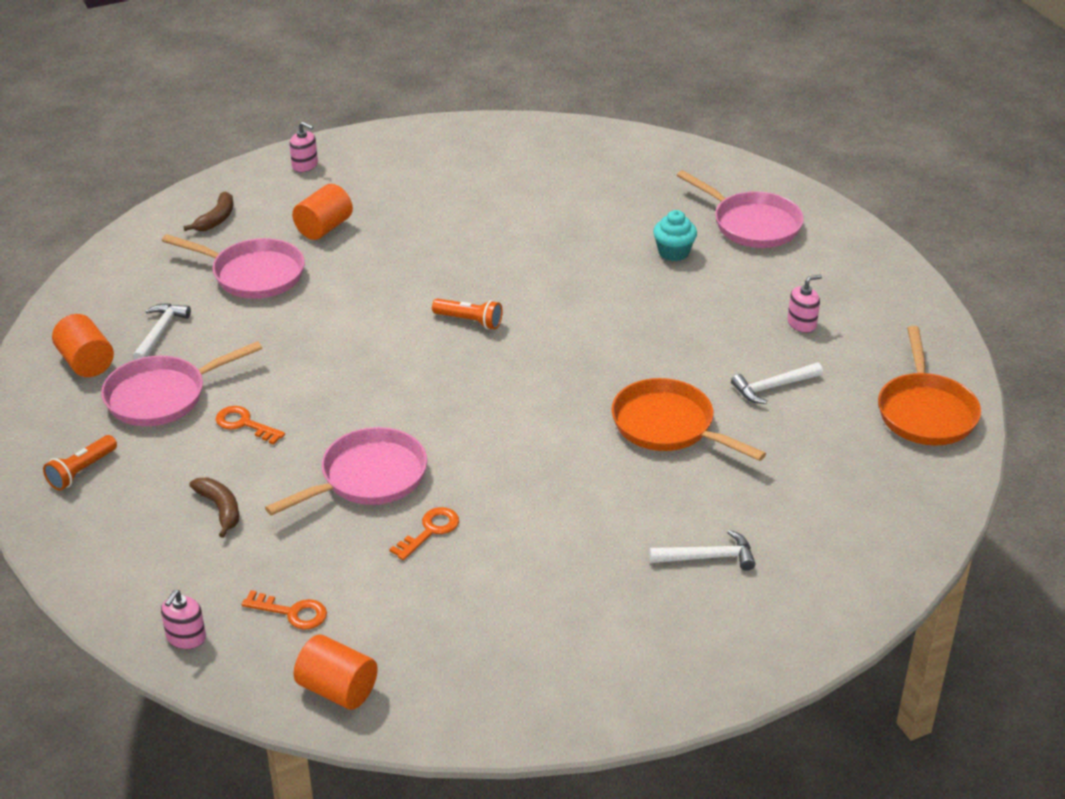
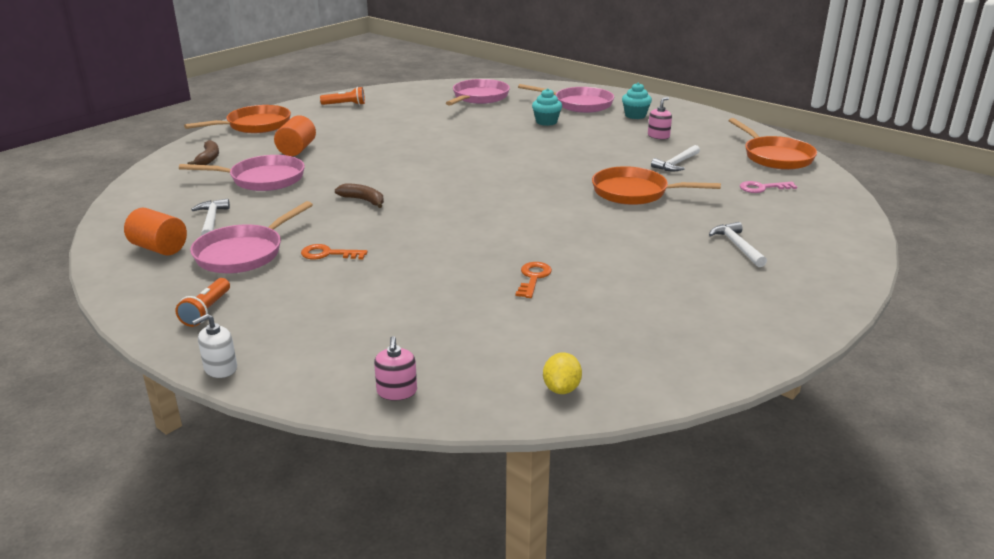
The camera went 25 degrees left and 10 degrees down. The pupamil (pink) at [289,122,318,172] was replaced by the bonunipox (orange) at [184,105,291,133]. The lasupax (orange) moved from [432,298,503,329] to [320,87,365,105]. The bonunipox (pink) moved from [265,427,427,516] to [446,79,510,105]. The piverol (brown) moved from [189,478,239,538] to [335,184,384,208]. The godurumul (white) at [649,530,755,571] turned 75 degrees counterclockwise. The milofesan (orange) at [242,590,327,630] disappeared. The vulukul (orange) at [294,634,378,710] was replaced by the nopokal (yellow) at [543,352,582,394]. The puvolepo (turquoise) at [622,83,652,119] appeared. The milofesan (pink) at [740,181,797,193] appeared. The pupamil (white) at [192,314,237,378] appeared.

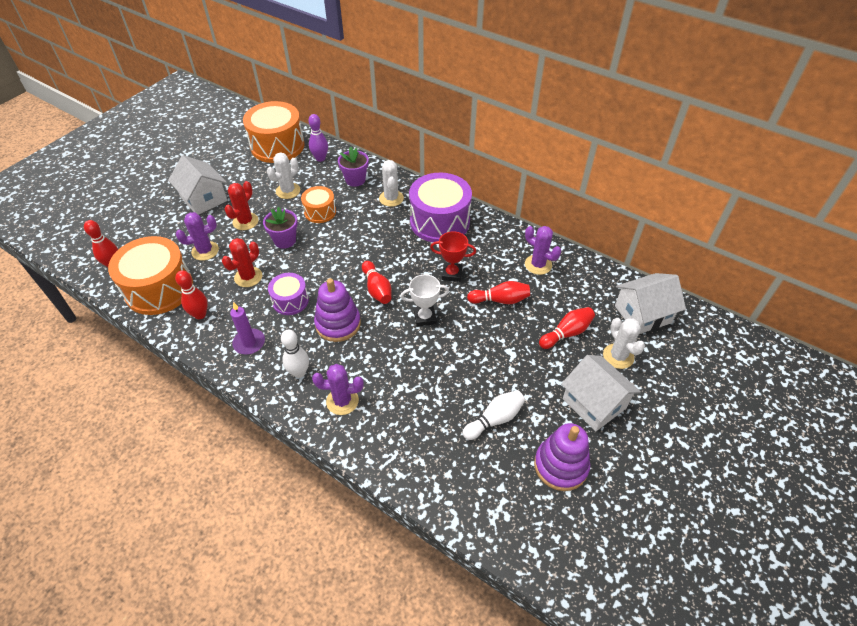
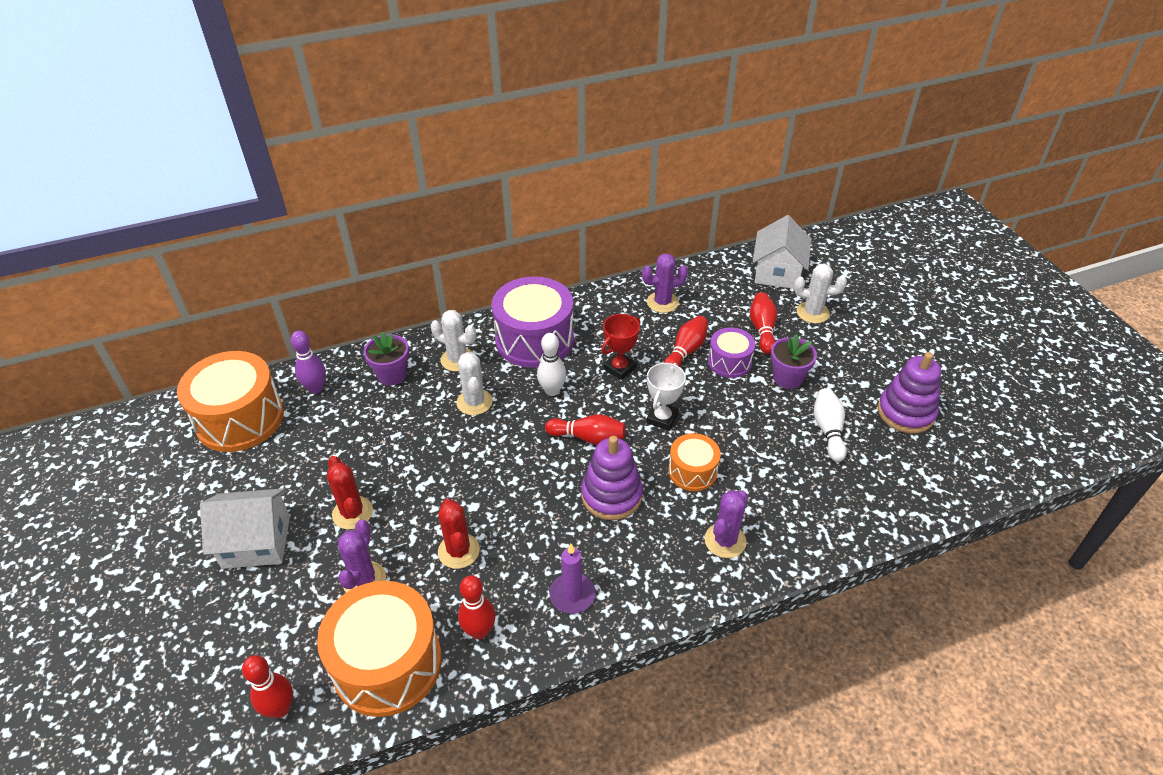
The camera went 55 degrees left and 5 degrees down. The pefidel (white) moved from [267,152,300,199] to [457,352,493,415]. The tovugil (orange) moved from [301,186,336,223] to [668,433,721,491]. The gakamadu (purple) moved from [263,207,298,249] to [771,334,817,389]. The tovugil (purple) moved from [268,273,309,315] to [708,328,755,378]. The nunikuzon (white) moved from [281,330,309,378] to [537,333,566,396]. The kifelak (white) at [561,355,641,431] disappeared.

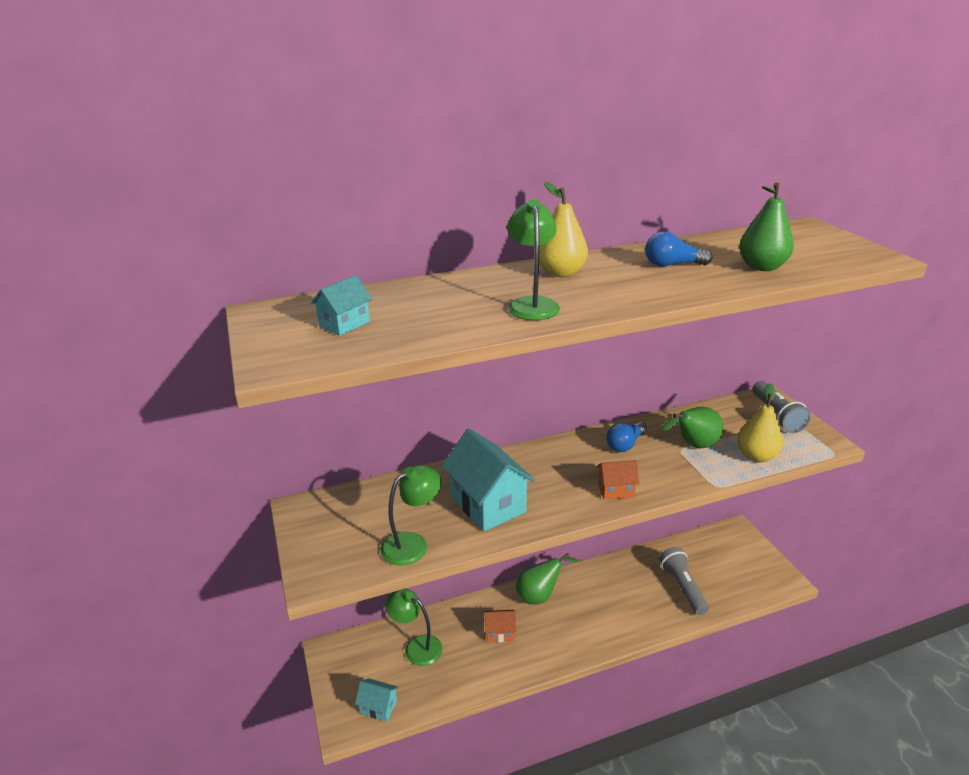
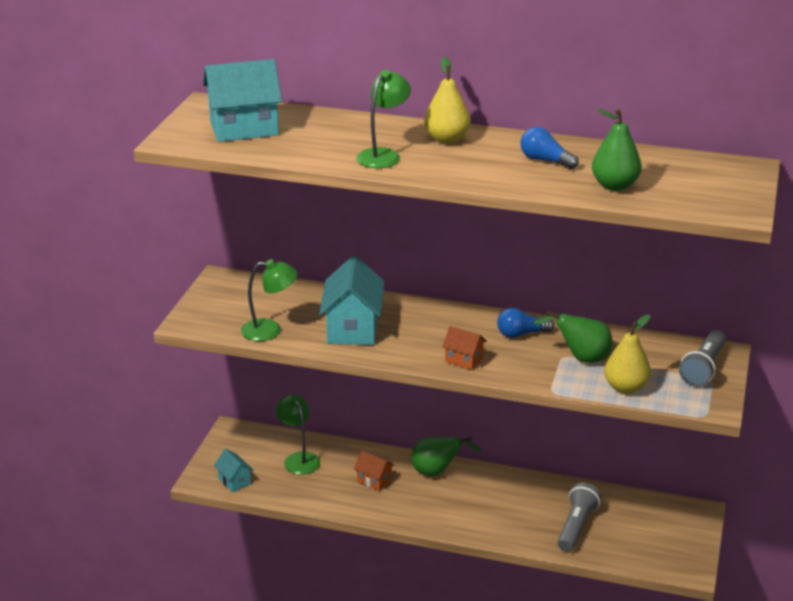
The camera went 35 degrees right and 0 degrees up. The kifelak (turquoise) at [311,275,372,336] changed to 1.97 times the size.

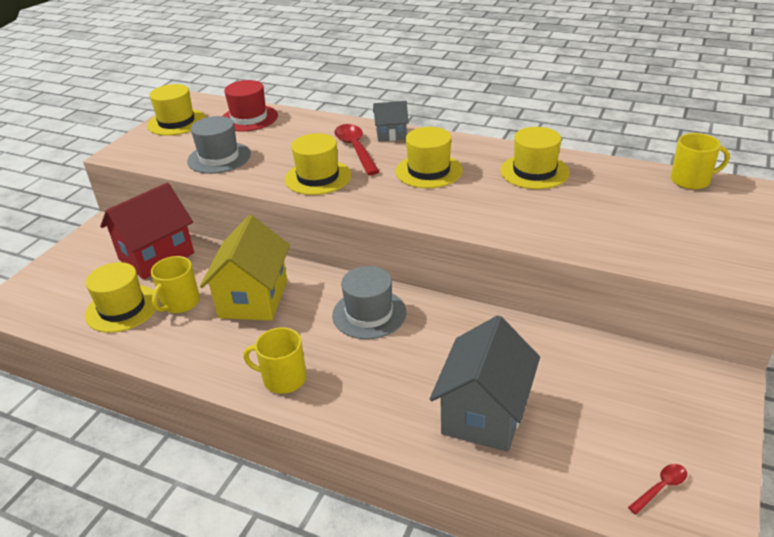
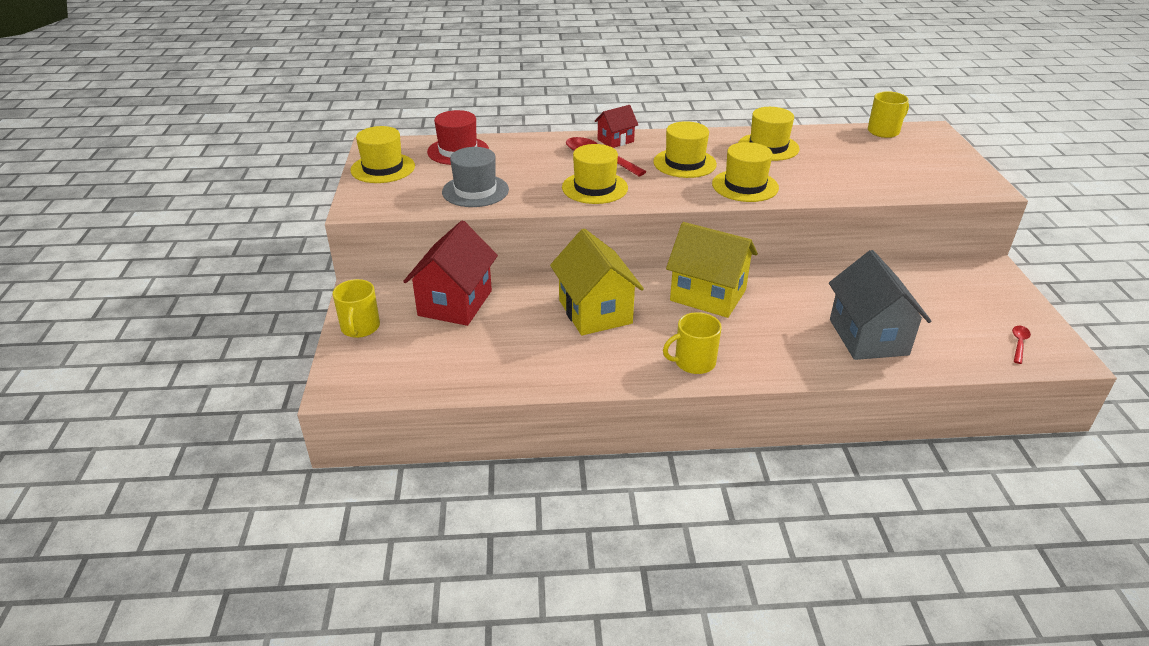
The camera went 30 degrees left and 0 degrees up. The kifelak (grey) at [373,101,409,142] became the kifelak (red) at [594,105,638,148]. The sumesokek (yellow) moved from [151,256,200,313] to [332,279,380,338]. The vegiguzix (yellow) moved from [85,262,159,333] to [712,142,779,202]. The vegiguzix (grey) at [332,266,406,339] was replaced by the kifelak (yellow) at [666,222,758,318].

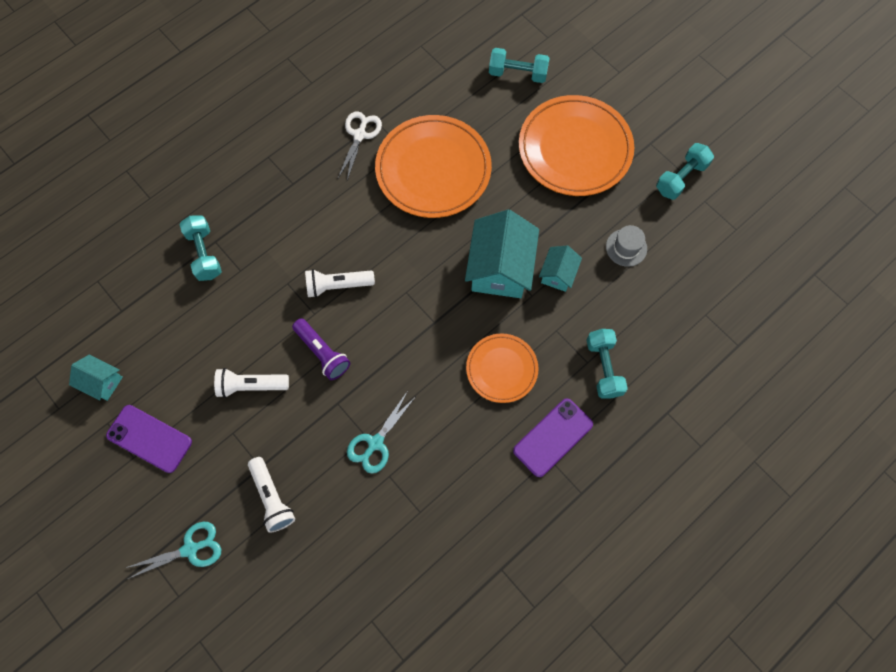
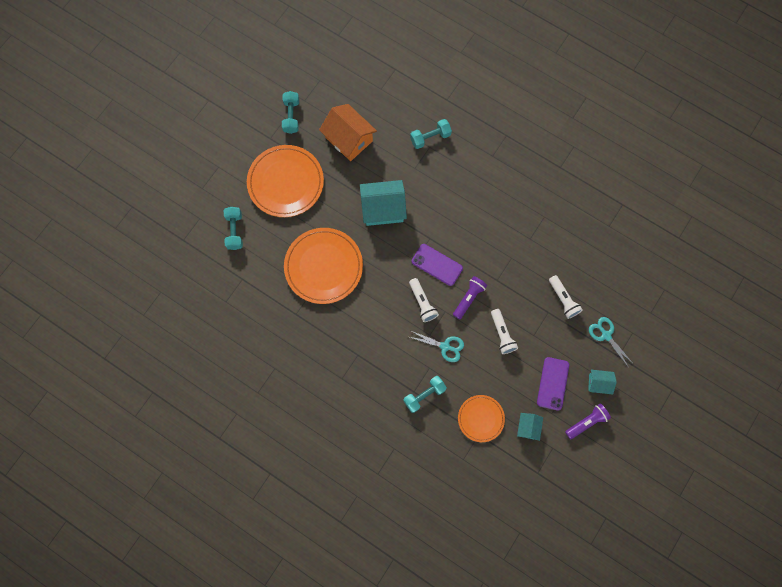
The camera went 105 degrees left and 5 degrees up. The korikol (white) at [338,111,382,180] disappeared. The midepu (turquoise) at [656,143,714,200] turned 60 degrees clockwise. The vegiguzix (grey) at [606,225,647,267] was replaced by the kifelak (orange) at [319,104,377,161]. The kifelak (turquoise) moved from [539,245,582,292] to [588,370,617,395]. The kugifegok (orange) moved from [466,333,538,403] to [458,395,505,442]. The korikol (turquoise) moved from [347,392,415,473] to [410,331,464,362]. The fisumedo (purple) moved from [513,398,593,477] to [412,244,463,286]. The lasupax (white) at [248,457,295,532] turned 105 degrees clockwise. The lasupax (purple) at [565,403,611,439] appeared.

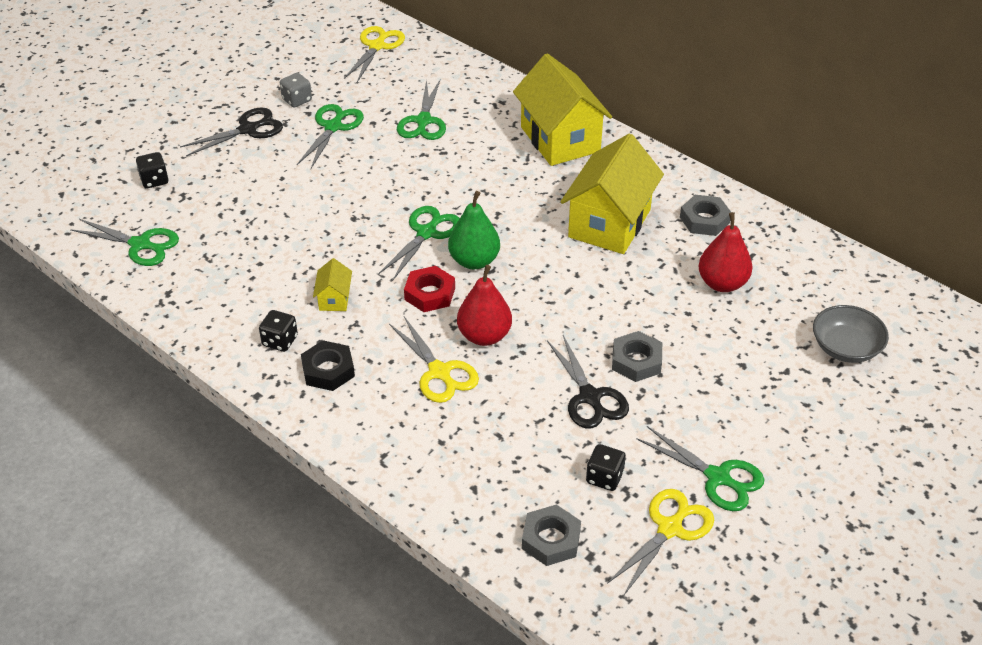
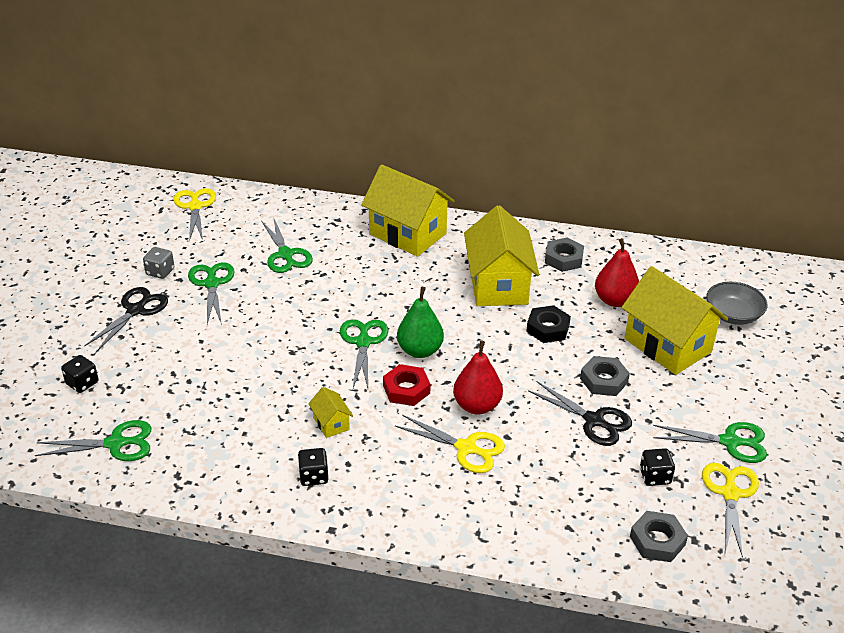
The camera went 30 degrees left and 5 degrees down. The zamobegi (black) moved from [301,340,355,391] to [526,305,571,343]. The kifelak (yellow) at [622,266,728,375] appeared.

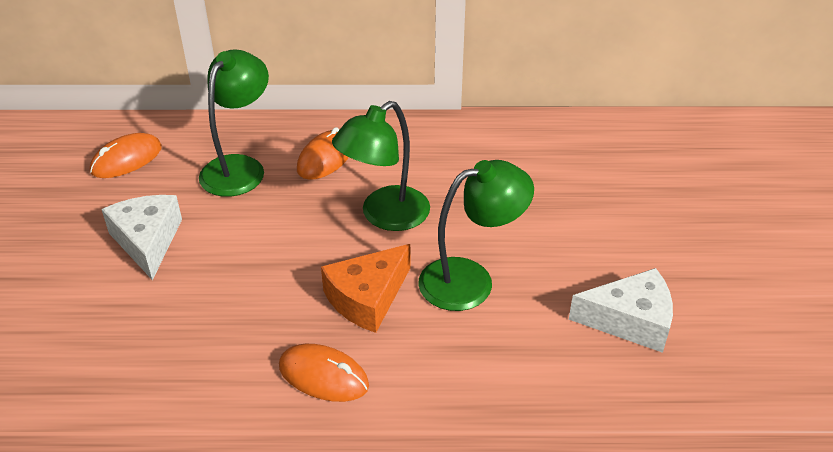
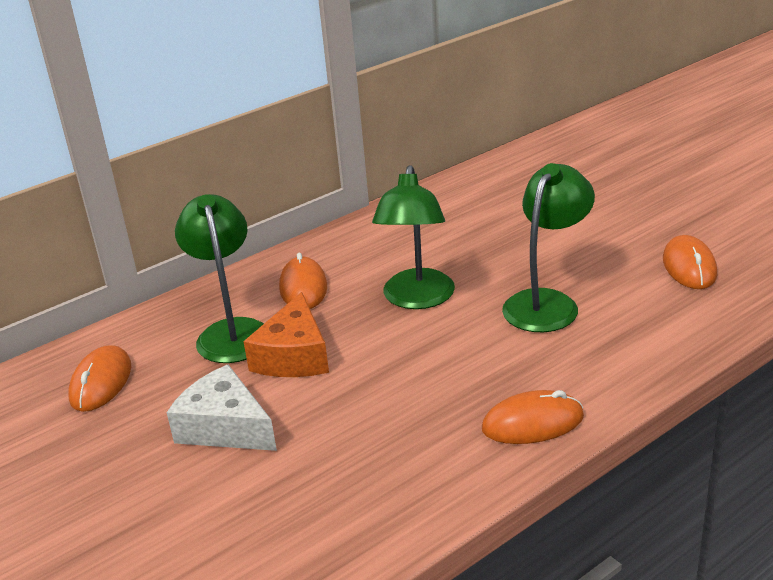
The camera went 35 degrees left and 10 degrees down. The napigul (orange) moved from [321,244,411,333] to [243,292,329,377]. The napigul (white) at [569,268,673,353] was replaced by the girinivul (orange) at [663,235,717,289].

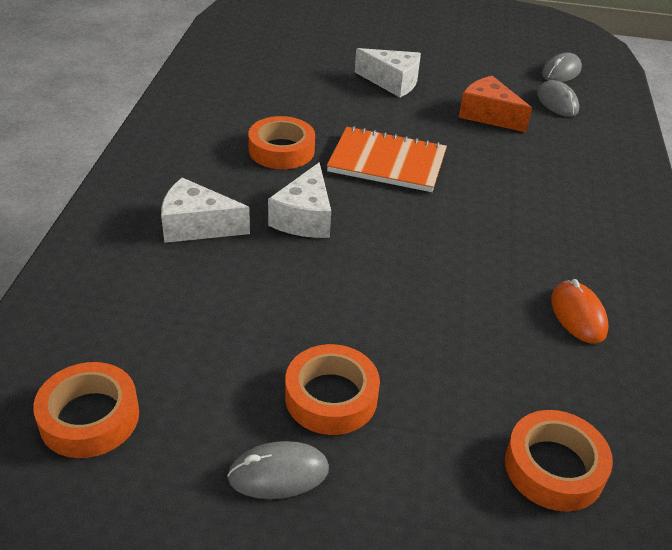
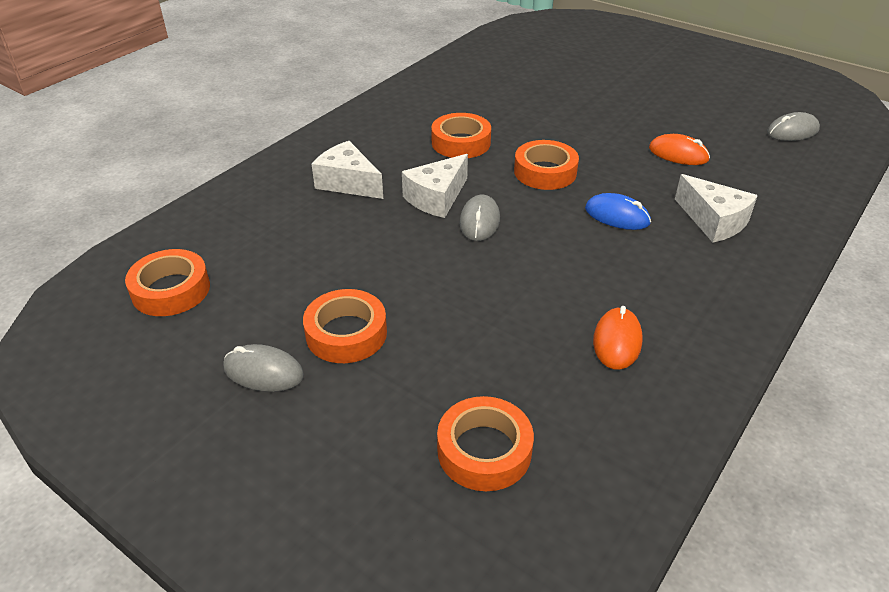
The camera went 30 degrees right and 0 degrees up. The napigul (white) moved from [355,48,421,97] to [675,174,758,242]. The napigul (orange) at [459,76,532,132] was replaced by the girinivul (orange) at [649,134,710,165]. The girinivul (grey) moved from [537,80,579,117] to [460,195,500,241]. The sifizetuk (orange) at [327,126,447,192] was replaced by the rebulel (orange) at [514,140,579,190]. The girinivul (blue) at [585,193,651,230] appeared.

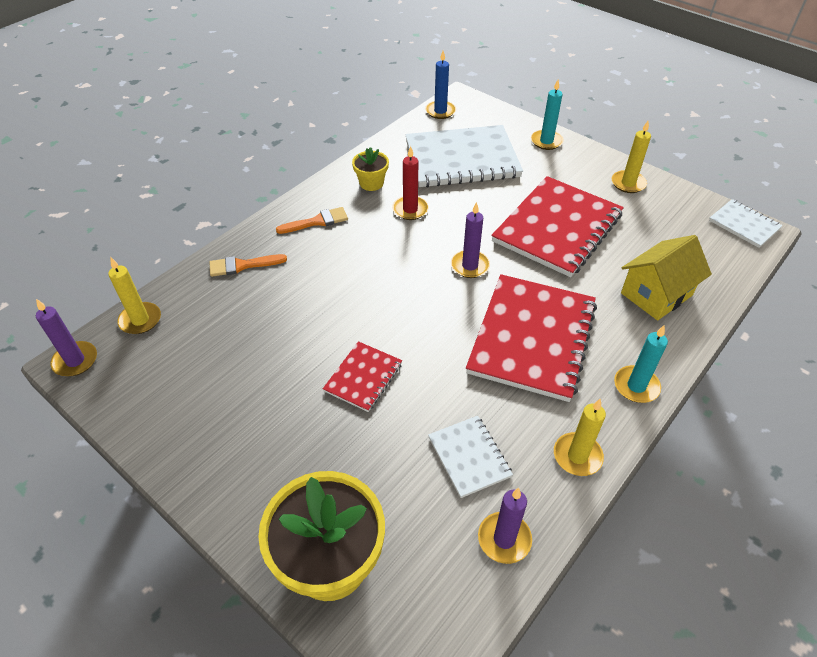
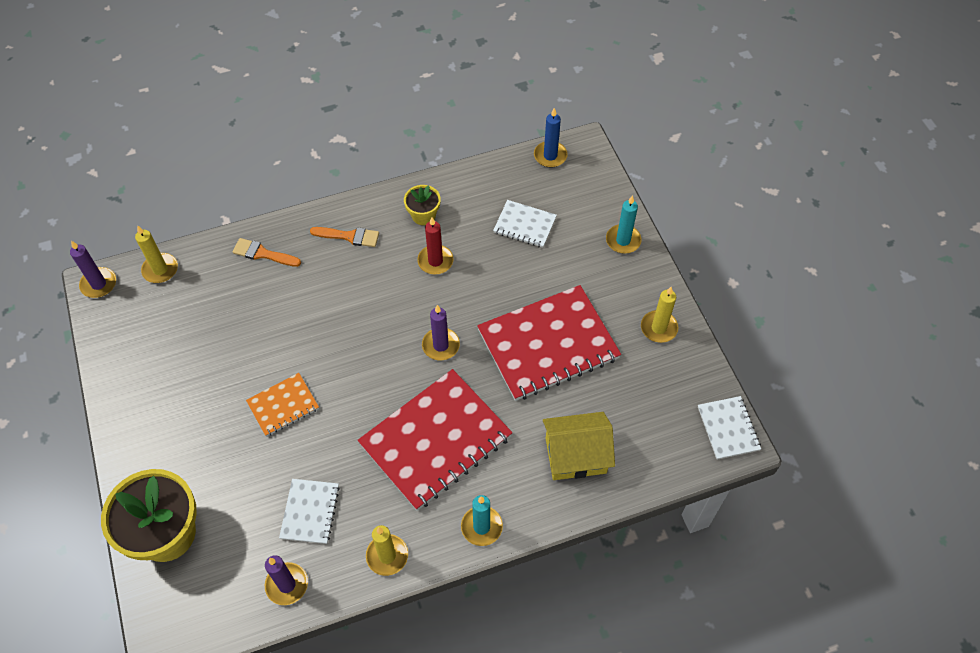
The camera went 30 degrees right and 10 degrees up. The sifizetuk (white) at [405,125,523,187] changed to 0.49 times the size. The sifizetuk (red) at [323,341,402,412] became the sifizetuk (orange) at [246,373,319,437].

